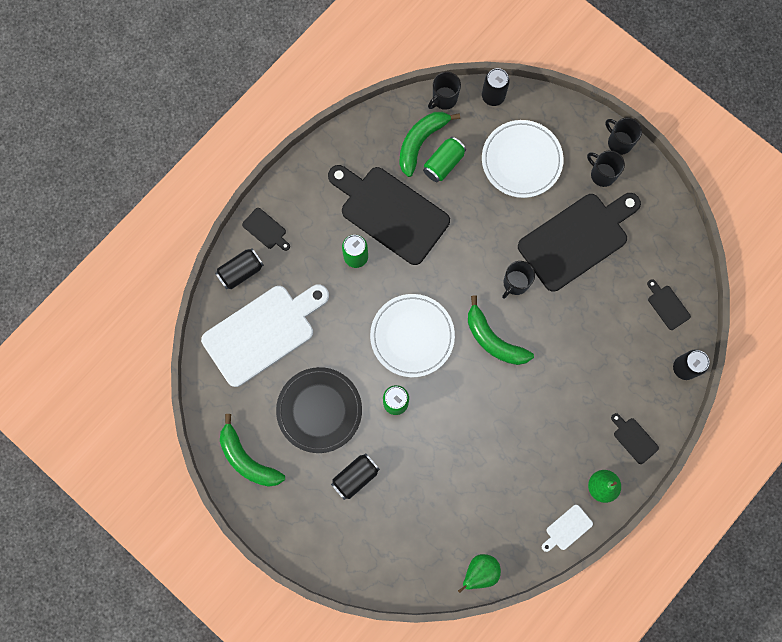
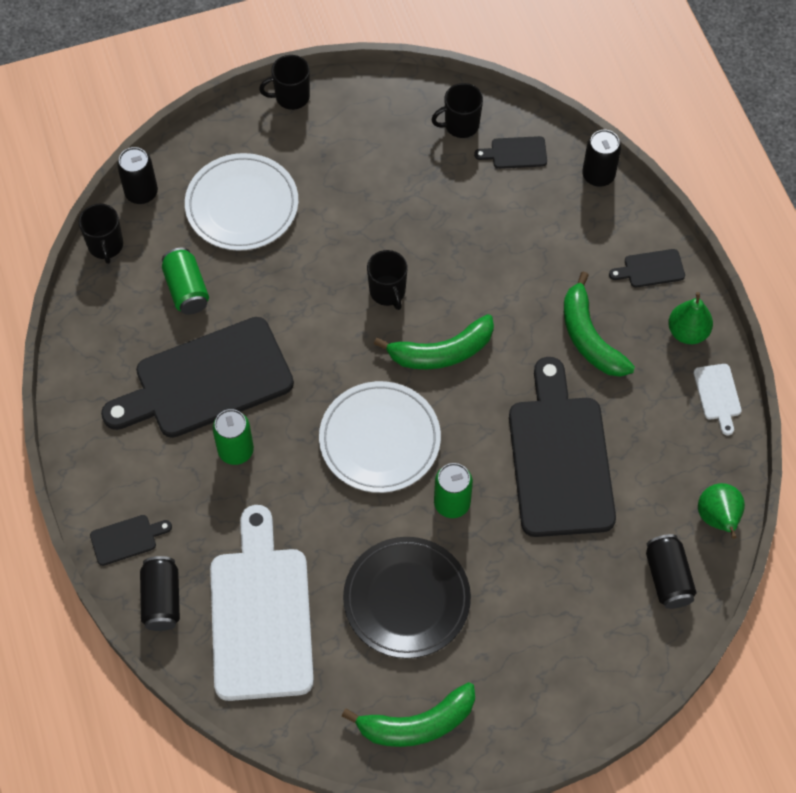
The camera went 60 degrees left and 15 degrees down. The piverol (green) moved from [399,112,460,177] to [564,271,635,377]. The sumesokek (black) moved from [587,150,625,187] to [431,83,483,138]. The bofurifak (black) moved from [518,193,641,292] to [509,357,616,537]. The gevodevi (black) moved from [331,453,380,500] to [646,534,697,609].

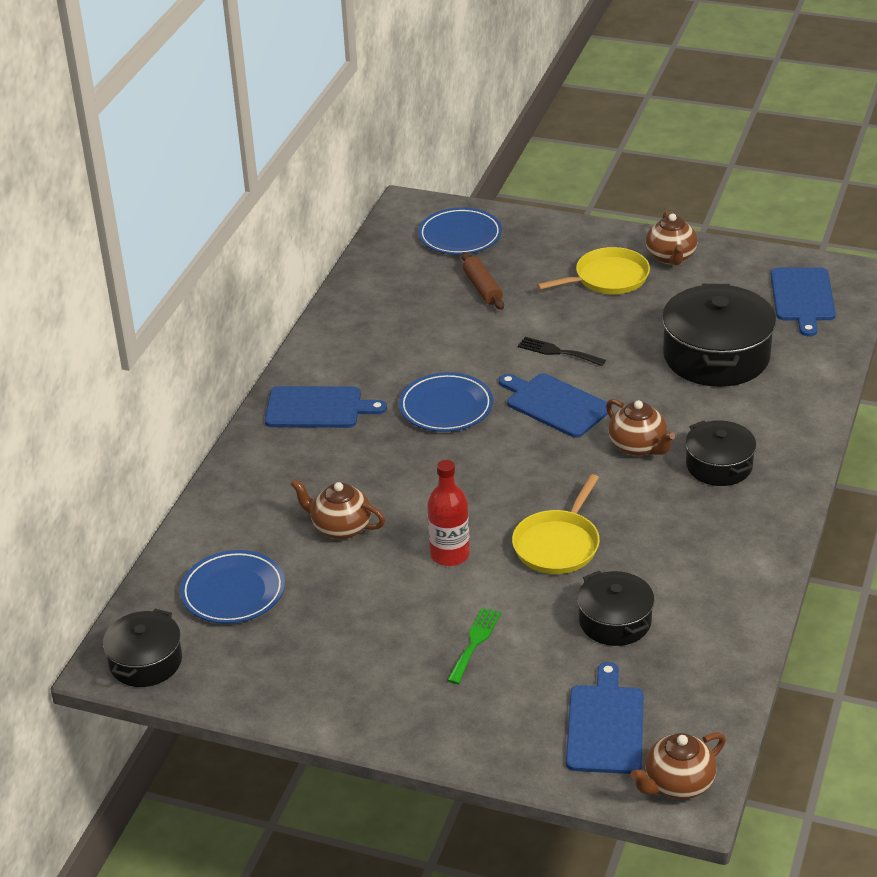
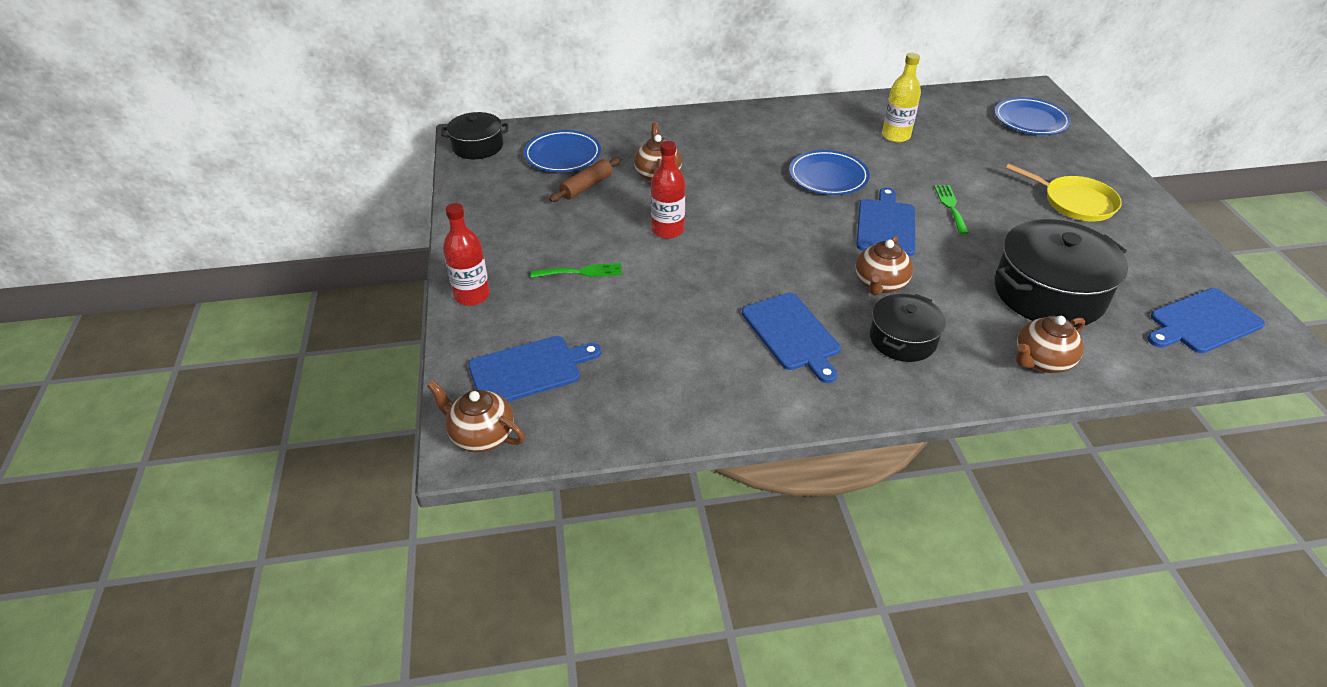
The camera went 60 degrees right and 5 degrees up. The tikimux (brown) moved from [646,211,698,265] to [1016,316,1085,373]. The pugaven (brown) moved from [461,252,504,310] to [549,157,621,202]. The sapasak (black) at [518,337,606,366] became the sapasak (green) at [934,185,969,234]. The bofurifak (blue) moved from [265,386,387,428] to [742,293,840,383]. The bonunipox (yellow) at [512,474,600,574] disappeared. The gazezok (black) at [577,571,654,646] disappeared. The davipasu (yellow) at [882,53,921,142] appeared. The davipasu (red) at [443,203,490,306] appeared.

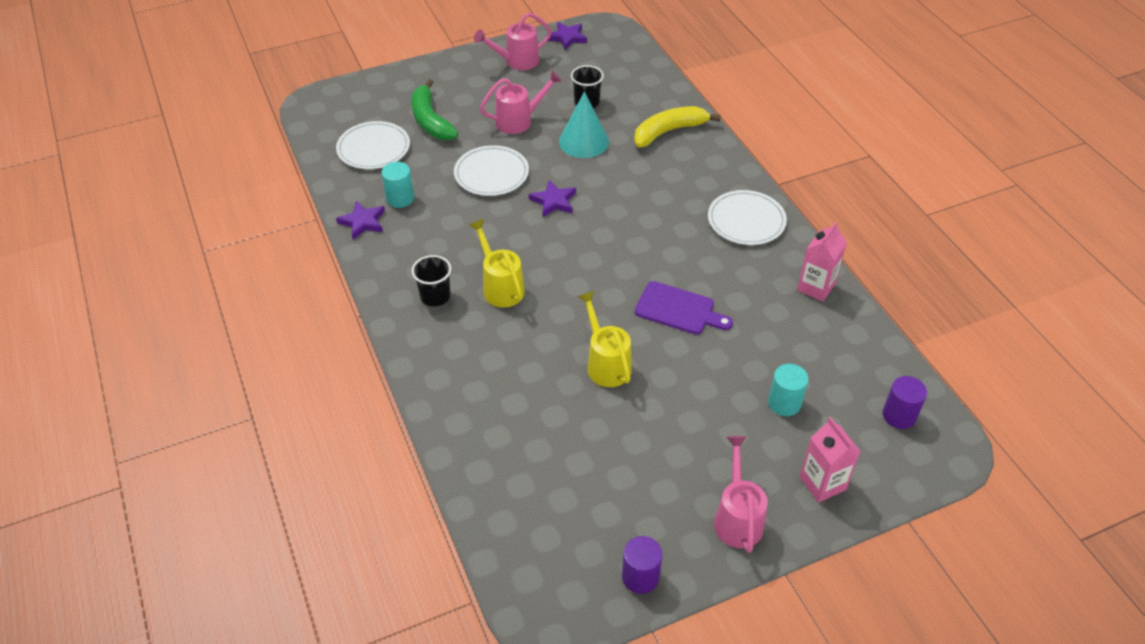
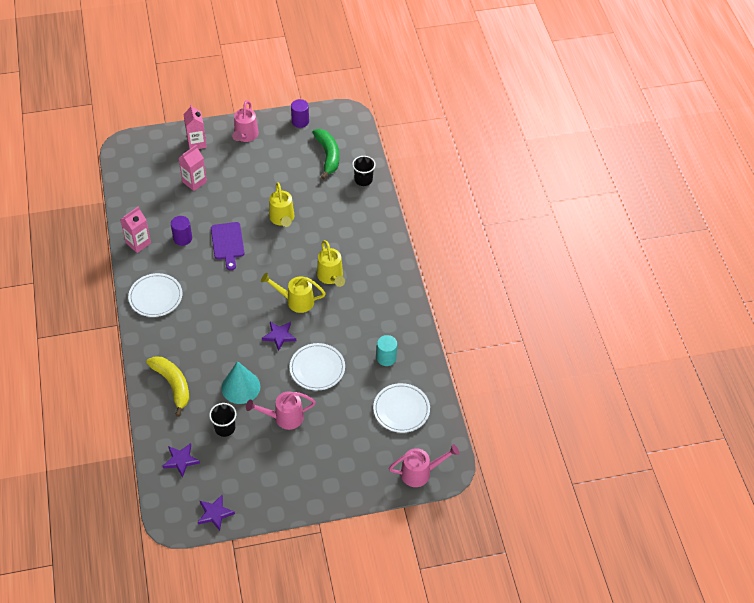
The camera went 170 degrees left and 5 degrees up. The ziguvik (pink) moved from [474,12,552,70] to [389,444,459,487]. The piverol (green) moved from [411,79,459,140] to [313,129,339,179]. The piverol (yellow) at [634,106,721,147] turned 105 degrees counterclockwise. The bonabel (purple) moved from [336,201,385,240] to [163,443,200,478]. The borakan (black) moved from [412,255,451,307] to [352,156,376,186]. The bofurifak (purple) at [635,281,733,334] turned 135 degrees counterclockwise. The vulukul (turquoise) at [768,364,809,416] was replaced by the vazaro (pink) at [179,145,207,191]. The vulukul (purple) moved from [883,376,927,429] to [171,216,192,246]. The ziguvik (yellow) at [261,273,326,313] appeared.

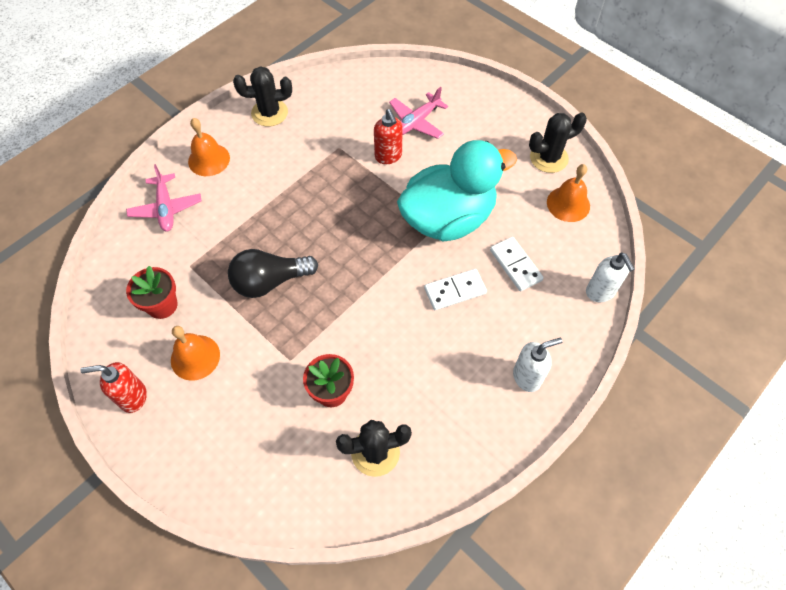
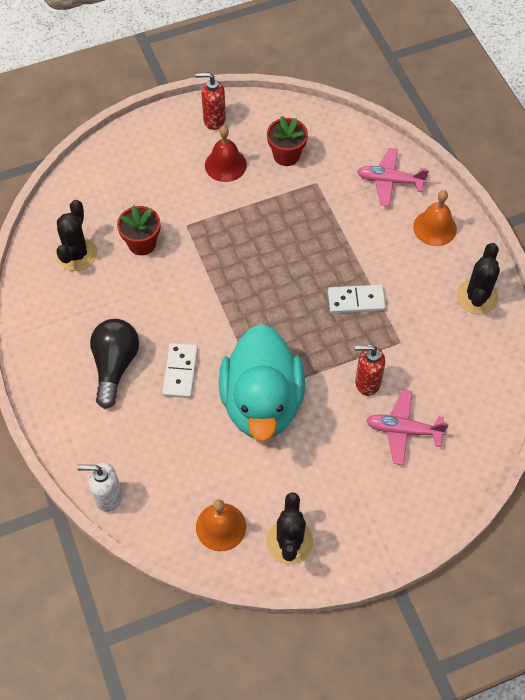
The camera went 115 degrees right and 0 degrees up. The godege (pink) at [389,87,448,139] turned 60 degrees counterclockwise. The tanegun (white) moved from [490,237,544,291] to [328,285,386,313]. The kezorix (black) moved from [228,249,318,298] to [90,319,139,409]. The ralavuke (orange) at [171,326,220,381] became the ralavuke (red) at [205,126,247,182]. The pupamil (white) at [513,338,562,392] disappeared. The pupamil (red) at [80,362,147,413] turned 105 degrees counterclockwise.

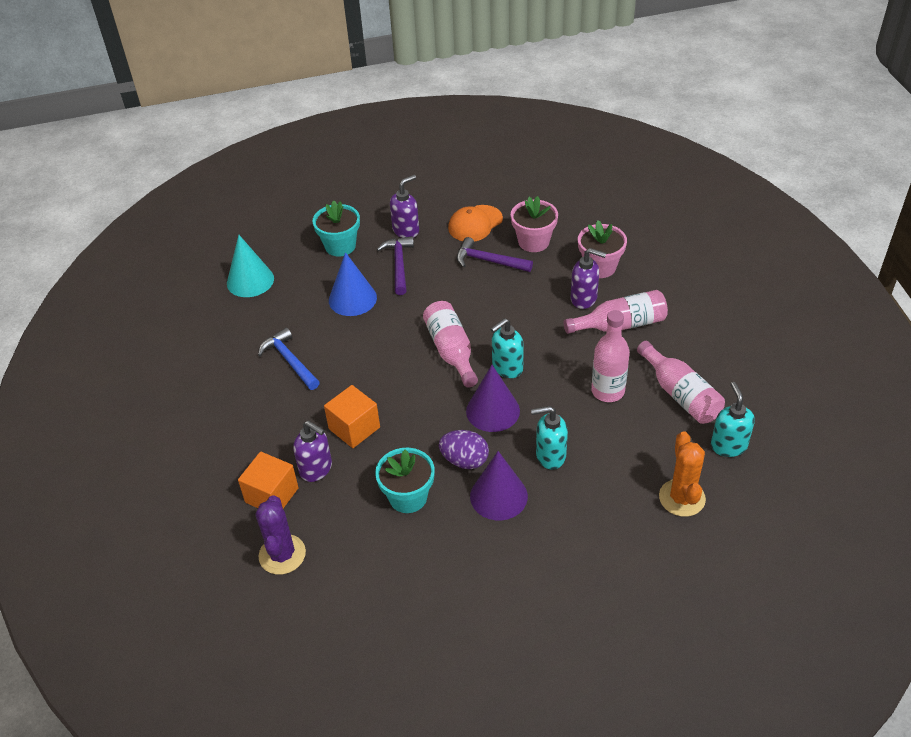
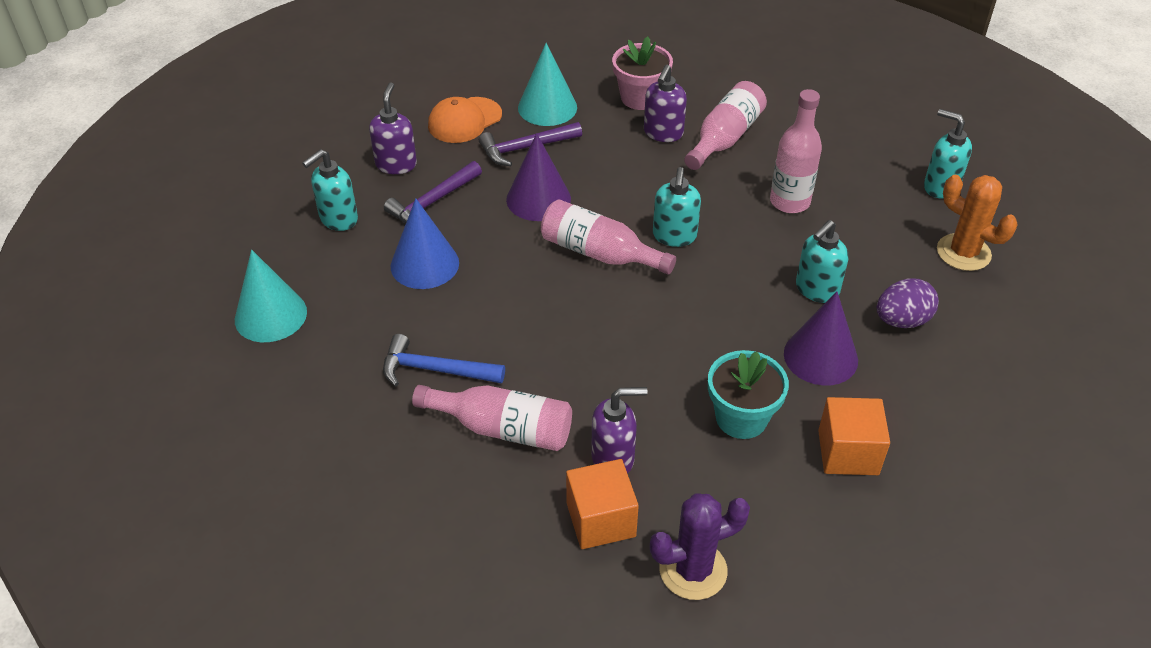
The camera went 45 degrees left and 0 degrees up. The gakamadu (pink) at [511,196,558,252] was replaced by the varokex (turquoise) at [518,43,577,126]. The gakamadu (turquoise) at [312,200,360,257] was replaced by the pupamil (turquoise) at [302,149,358,231]. The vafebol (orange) at [448,205,503,242] turned 45 degrees clockwise. The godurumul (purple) at [377,236,414,295] turned 90 degrees counterclockwise. The pupamil (purple) at [571,248,606,309] turned 135 degrees clockwise. The davipasu (pink) moved from [637,341,725,424] to [412,385,572,451]. The varokex (purple) moved from [466,365,520,432] to [506,133,571,221]. The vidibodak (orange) moved from [324,385,380,448] to [818,397,890,475]. The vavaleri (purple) moved from [439,430,489,469] to [877,279,939,328]. The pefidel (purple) at [256,495,306,575] turned 60 degrees counterclockwise.

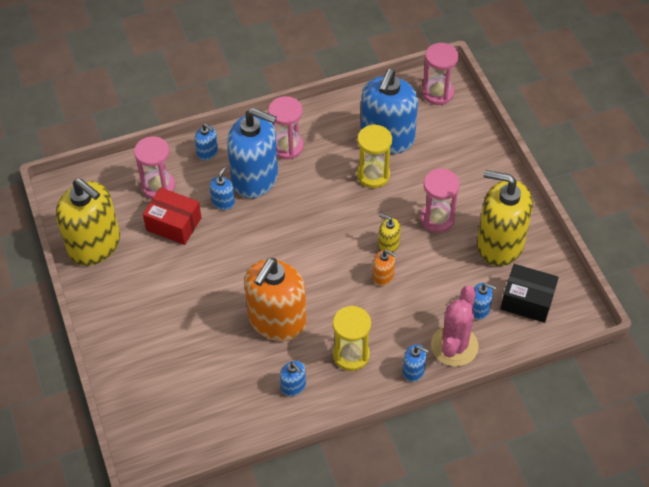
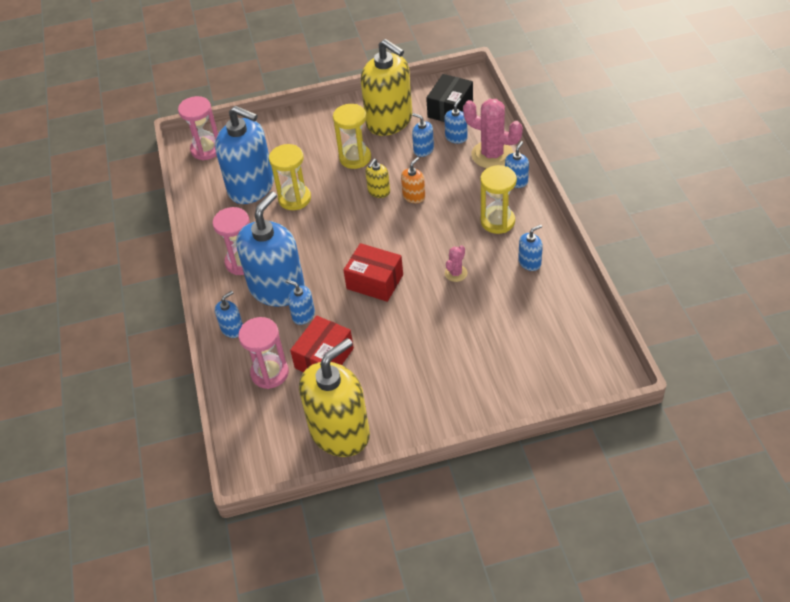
The camera went 80 degrees left and 5 degrees down. The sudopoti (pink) at [420,168,460,233] became the sudopoti (yellow) at [333,104,371,169]. The pupamil (yellow) at [477,170,533,266] turned 75 degrees counterclockwise. The pupamil (orange) at [244,258,307,341] was replaced by the pefidel (pink) at [445,245,467,282]. The pupamil (blue) at [412,113,434,157] appeared. The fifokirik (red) at [343,243,403,302] appeared.

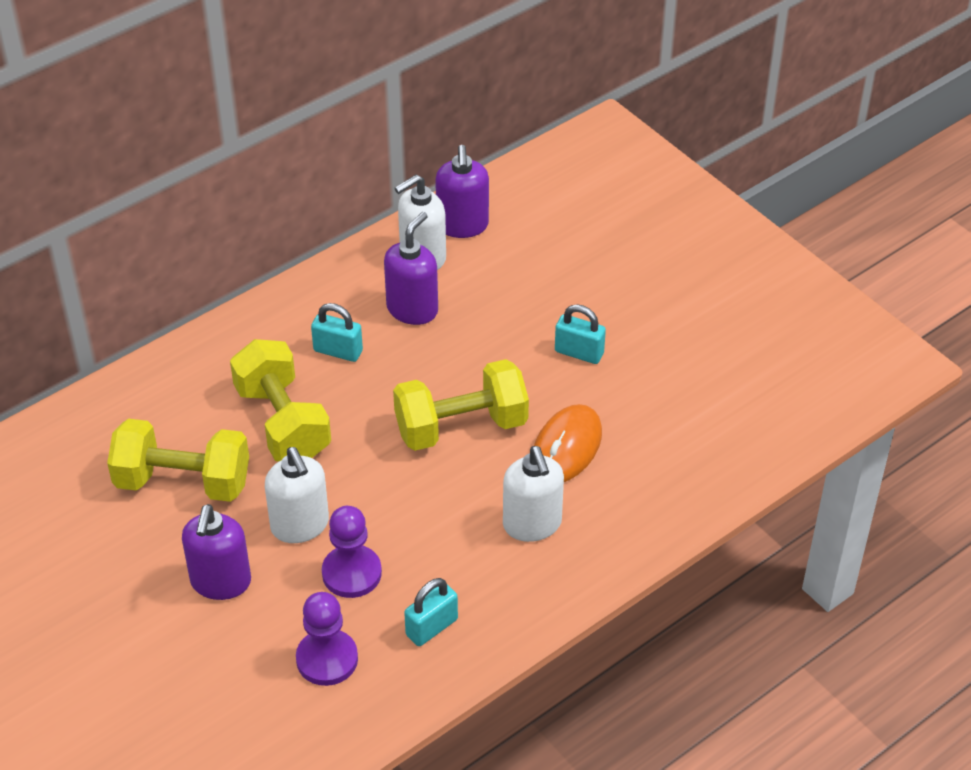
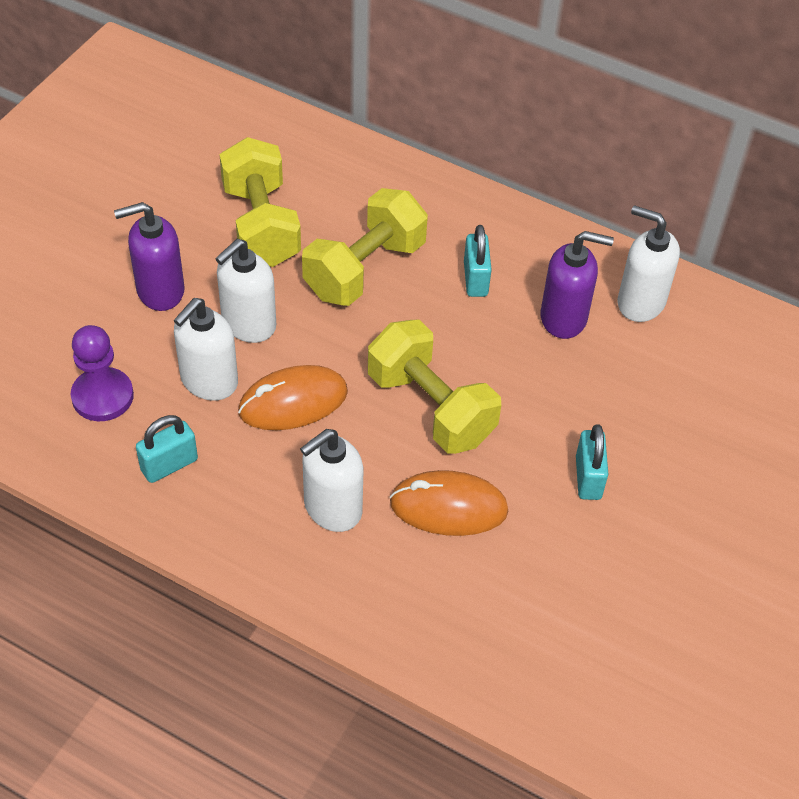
The camera went 65 degrees right and 5 degrees up. The pupamil (purple) at [435,145,489,238] disappeared. The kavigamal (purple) at [322,506,382,598] was replaced by the pupamil (white) at [174,298,238,401]. The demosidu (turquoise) at [404,578,458,646] turned 60 degrees counterclockwise. The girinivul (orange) at [238,365,348,430] appeared.

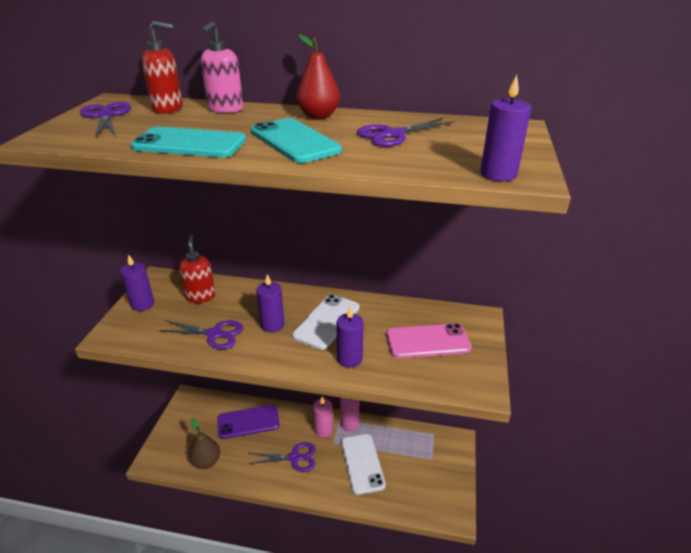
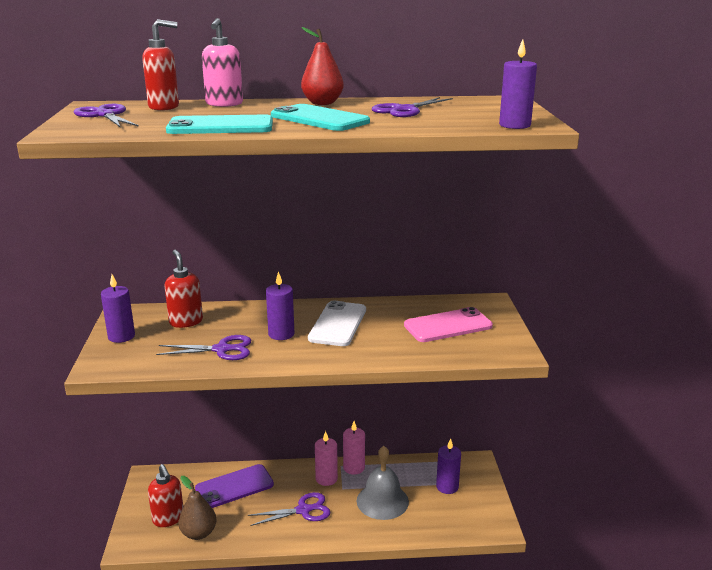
The camera went 15 degrees left and 10 degrees down. The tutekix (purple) moved from [336,307,364,368] to [436,439,461,494]. The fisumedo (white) at [341,434,386,495] was replaced by the ralavuke (grey) at [357,446,409,520]. The pupamil (red) at [148,464,183,527] appeared.

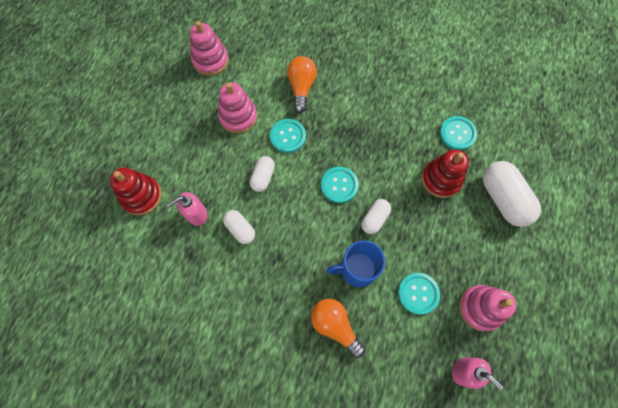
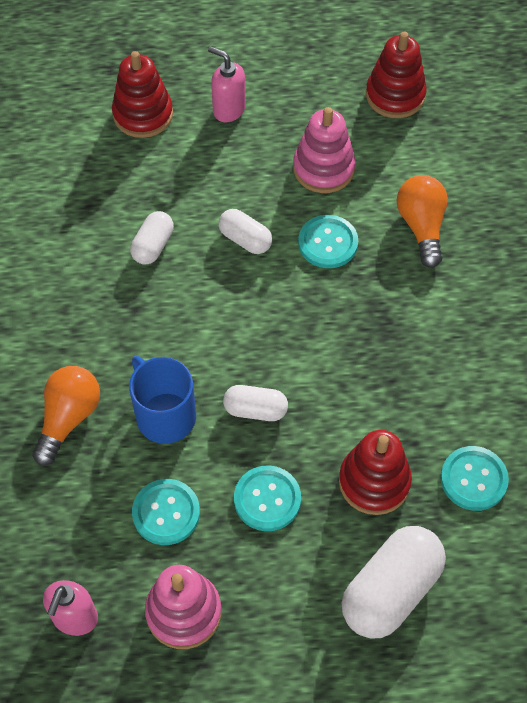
The camera went 65 degrees right and 10 degrees down. The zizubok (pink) at [190,21,229,76] became the zizubok (red) at [366,32,427,118]. The kezorix (orange) at [287,56,317,113] turned 75 degrees counterclockwise. The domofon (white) at [250,156,275,192] turned 45 degrees clockwise. The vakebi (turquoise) moved from [321,167,359,203] to [234,466,301,531]. The pupamil (pink) moved from [167,192,208,226] to [208,46,246,123].

